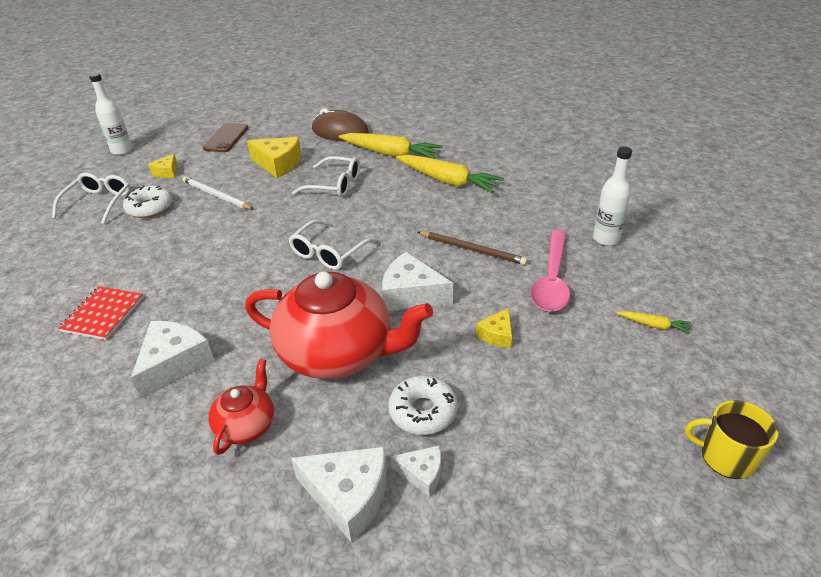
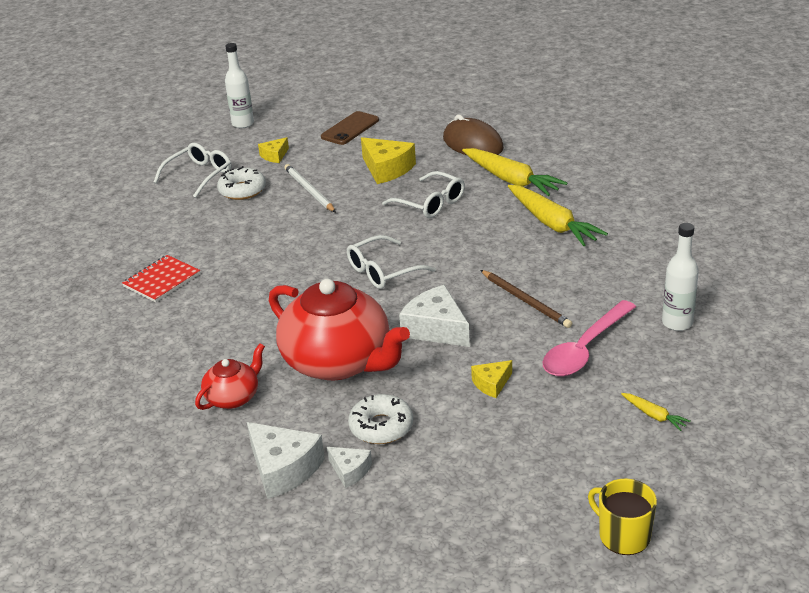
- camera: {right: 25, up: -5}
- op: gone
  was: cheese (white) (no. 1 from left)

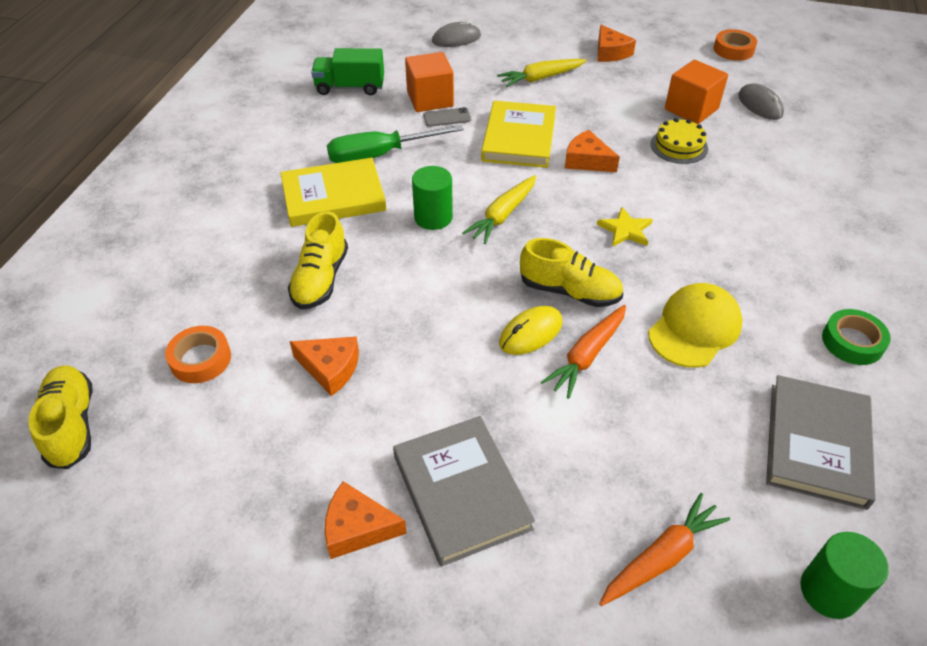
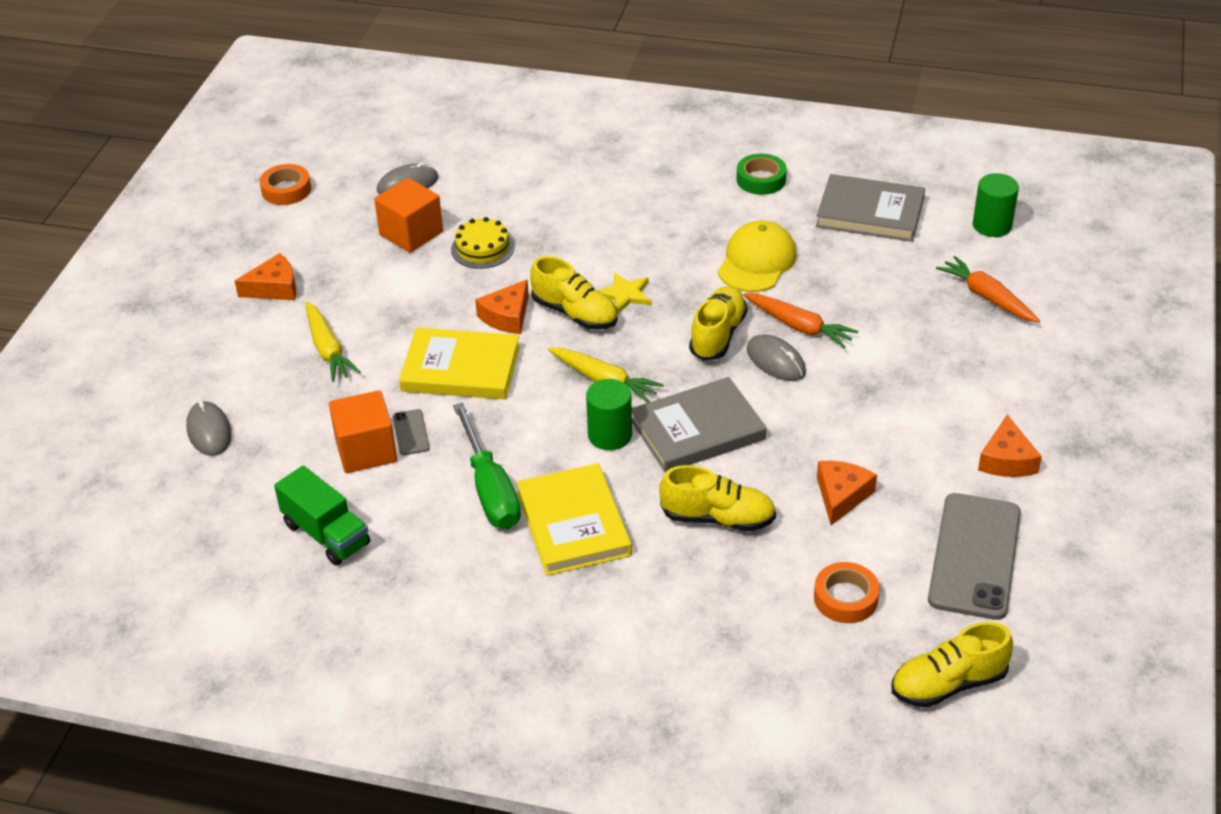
- camera: {right: -90, up: -5}
- op: rotated
  was: truck (green)
  clockwise: -45
- op: rotated
  was: cap (yellow)
  clockwise: 75
- op: repainted
  was: mouse (yellow)
  now: mouse (grey) (no. 3 from left)
- op: shifted
  was: book (grey) (no. 1 from left)
- op: new
  now: shoe (yellow) (no. 1 from left)
- op: new
  now: phone (grey) (no. 2 from left)

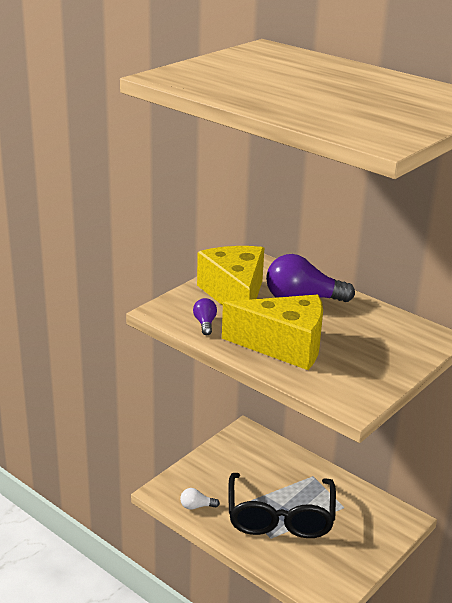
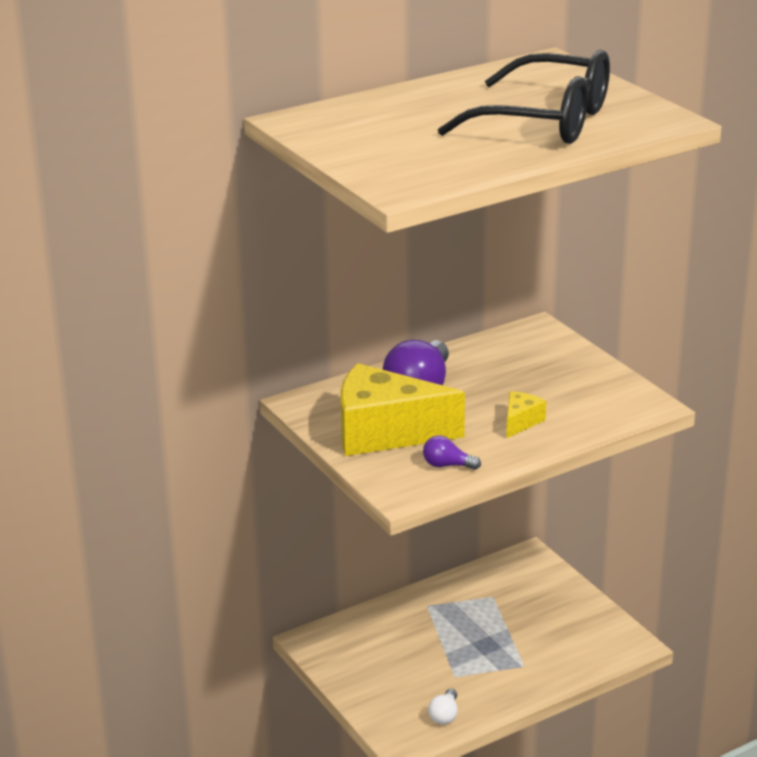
- camera: {right: -70, up: 0}
- op: scaled
  was: cheese (yellow) (no. 2 from left)
  ratio: 0.44
- op: shifted
  was: glasses (black)

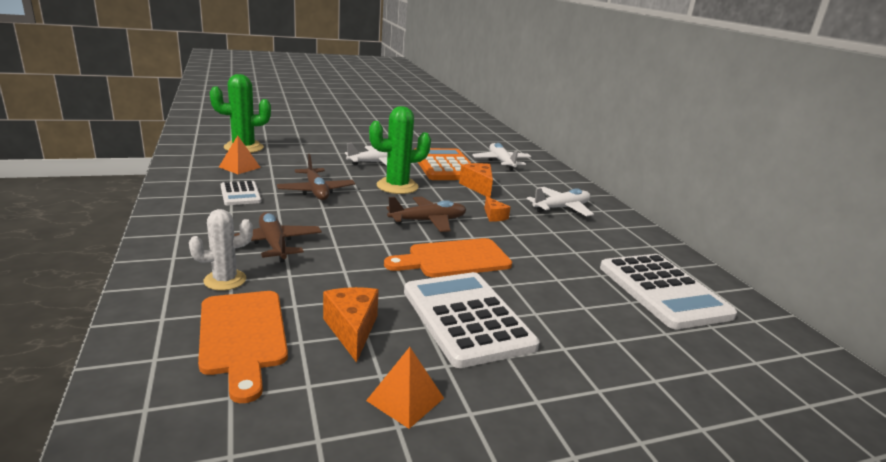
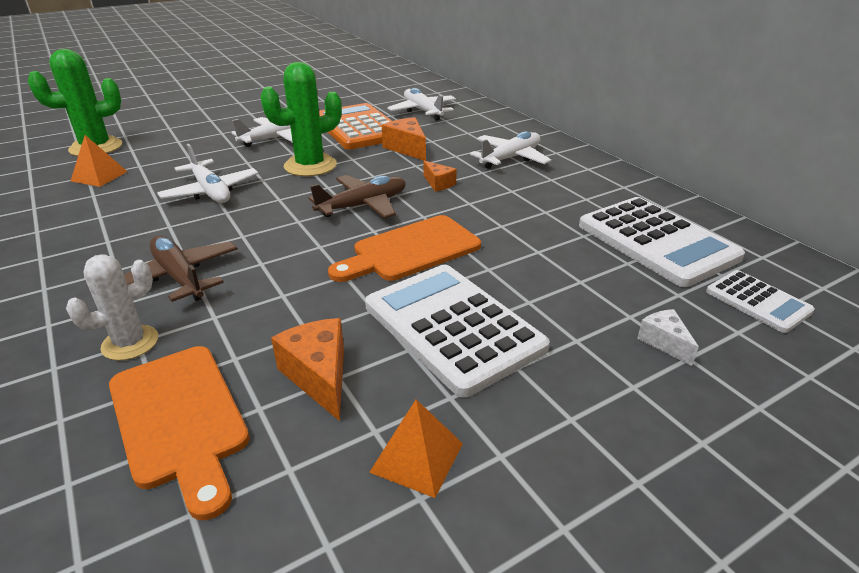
- camera: {right: -10, up: 10}
- op: repainted
  was: plane (brown) (no. 2 from left)
  now: plane (white) (no. 1 from left)
- op: shifted
  was: calculator (white) (no. 1 from left in the first image)
  now: calculator (white) (no. 3 from left)
- op: new
  now: cheese (white)

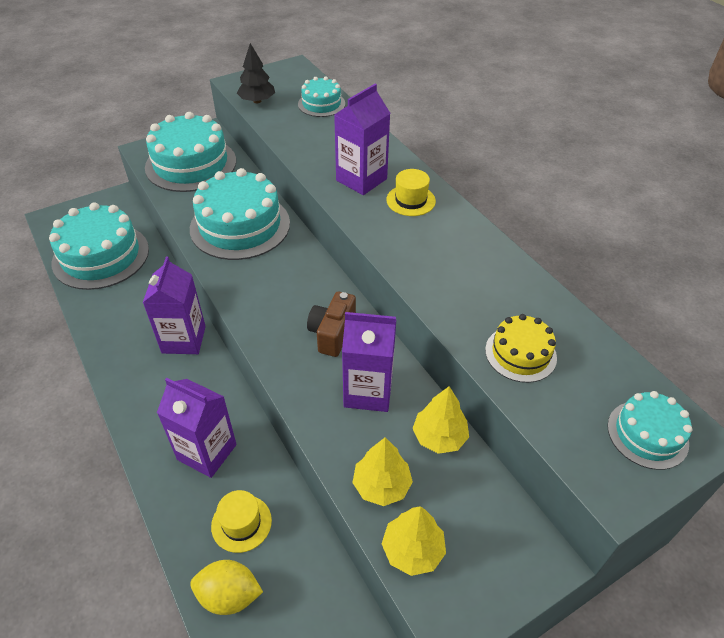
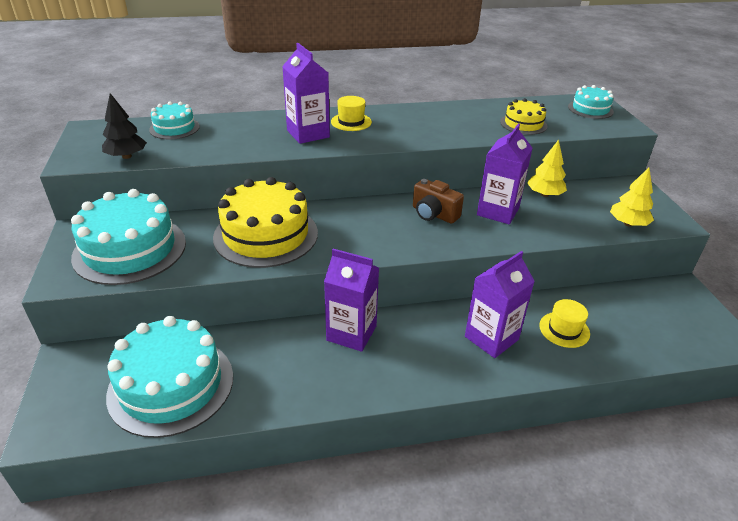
- camera: {right: -70, up: -10}
- op: repainted
  was: cake (turquoise) (no. 3 from left)
  now: cake (yellow) (no. 1 from left)
- op: gone
  was: tree (yellow) (no. 1 from left)
- op: gone
  was: lemon (yellow)

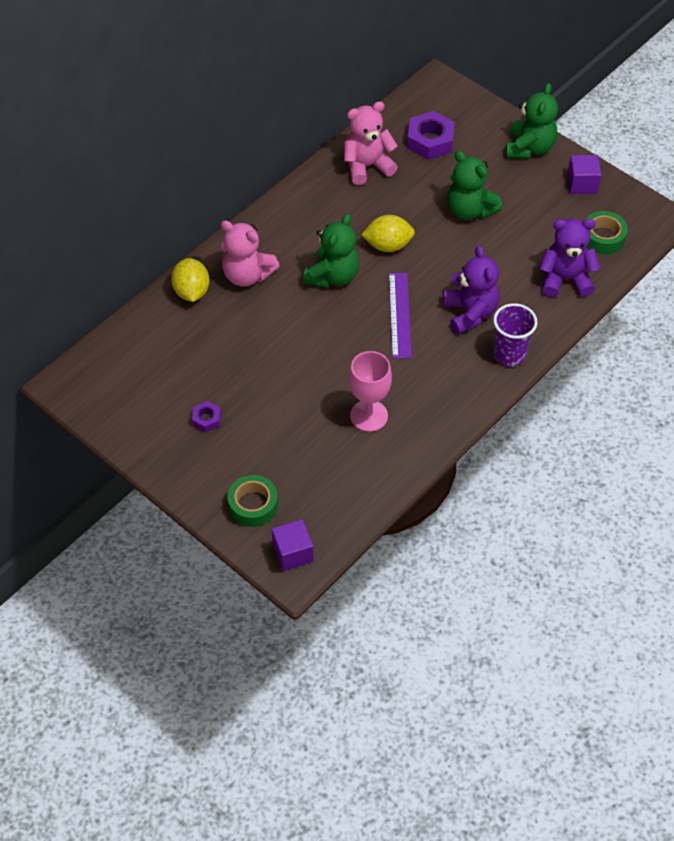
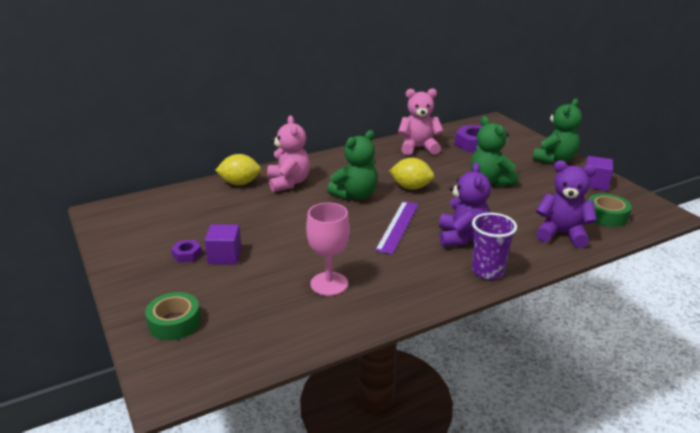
- camera: {right: 20, up: -25}
- op: rotated
  was: teddy bear (pink) (no. 1 from left)
  clockwise: -150
- op: rotated
  was: lemon (yellow) (no. 1 from left)
  clockwise: 75
- op: shifted
  was: cube (purple) (no. 1 from left)

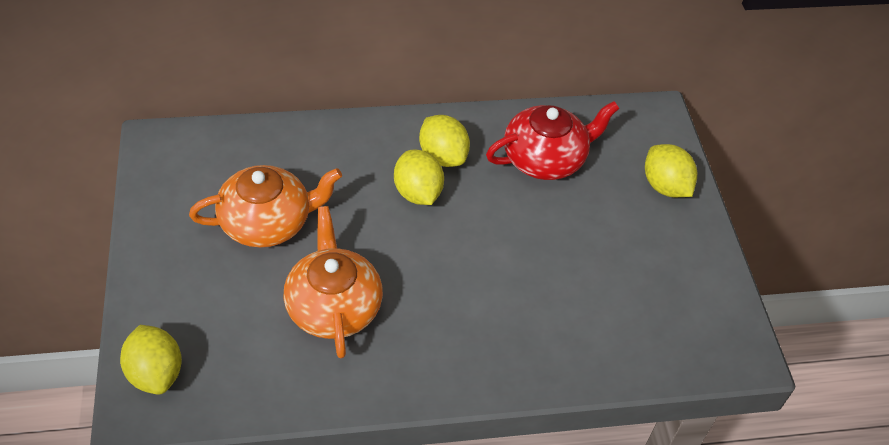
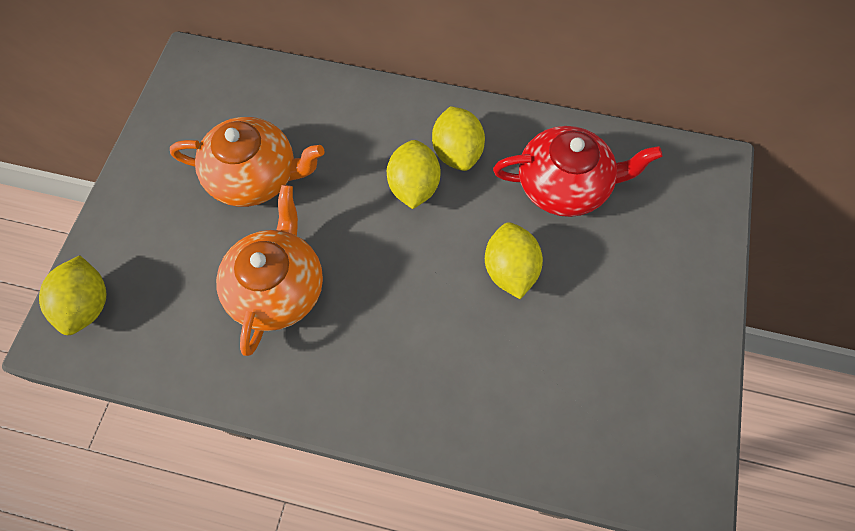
- camera: {right: 25, up: 15}
- op: shifted
  was: lemon (yellow) (no. 4 from left)

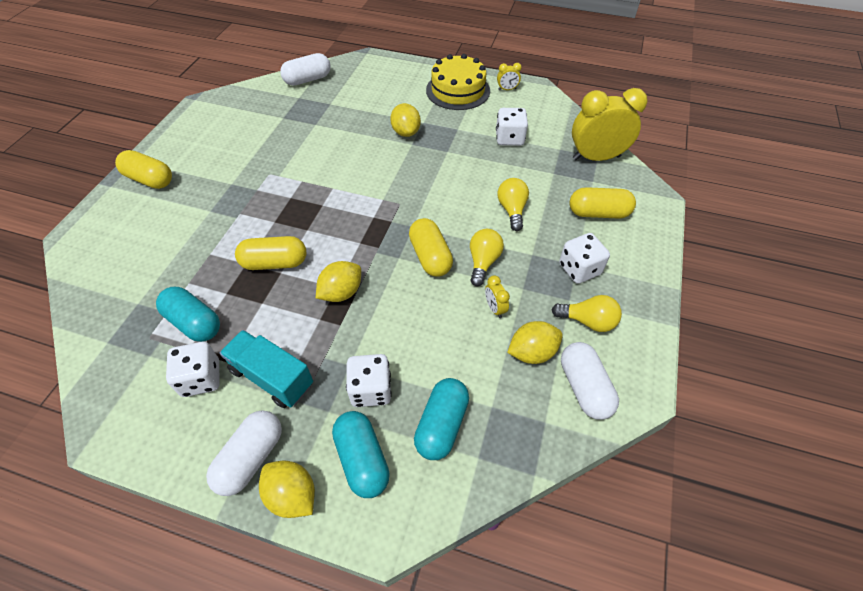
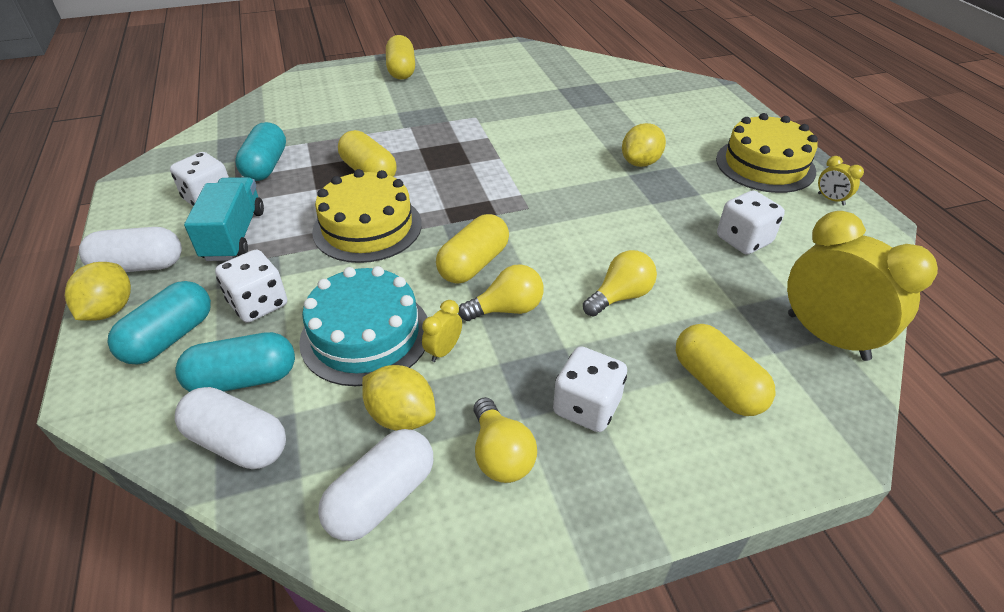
- camera: {right: 55, up: -10}
- op: shifted
  was: capsule (white) (no. 2 from left)
- op: swapped
  was: lemon (yellow) (no. 2 from left)
  now: cake (yellow) (no. 1 from left)
- op: new
  now: cake (turquoise)

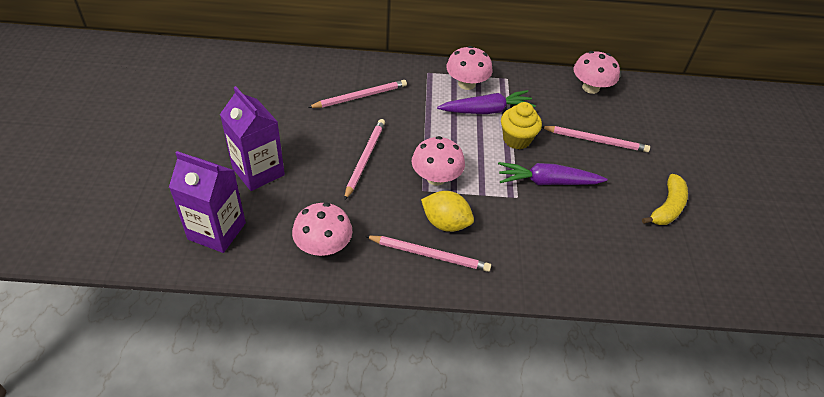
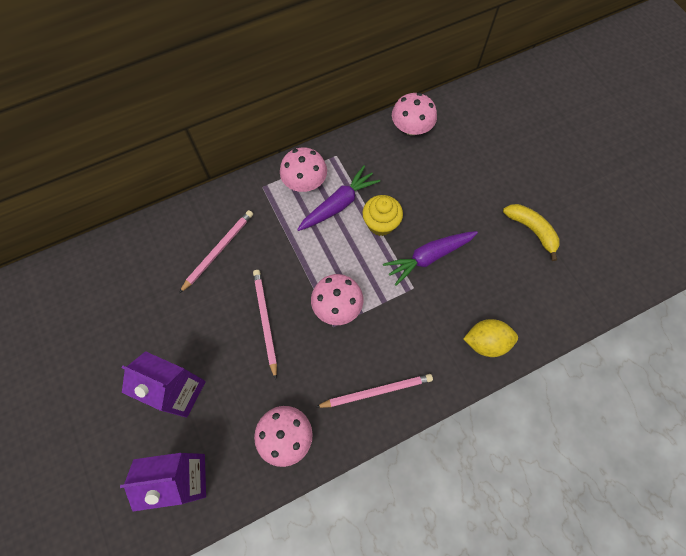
- camera: {right: -25, up: 20}
- op: gone
  was: pencil (pink) (no. 4 from left)
- op: rotated
  was: banana (yellow)
  clockwise: -45
- op: shifted
  was: lemon (yellow)

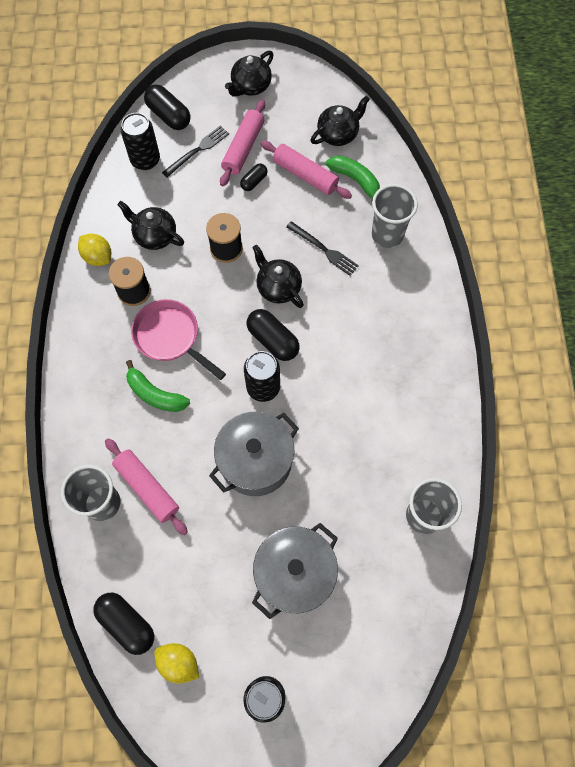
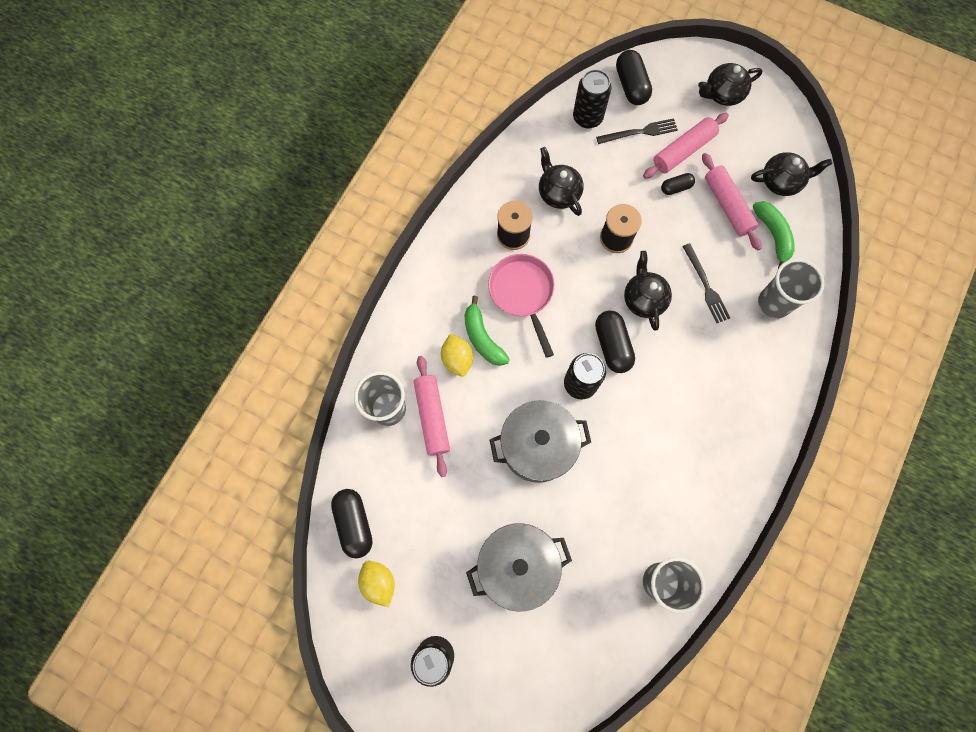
- camera: {right: 30, up: 5}
- op: shifted
  was: lemon (yellow) (no. 1 from left in the first image)
  now: lemon (yellow) (no. 2 from left)

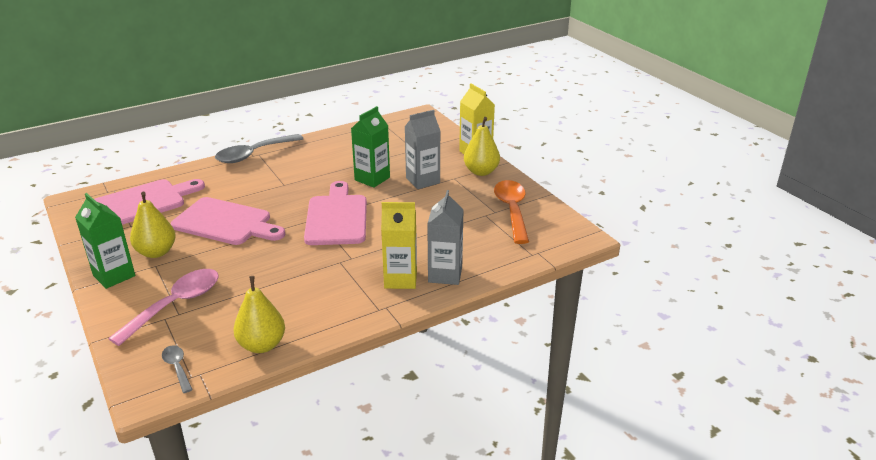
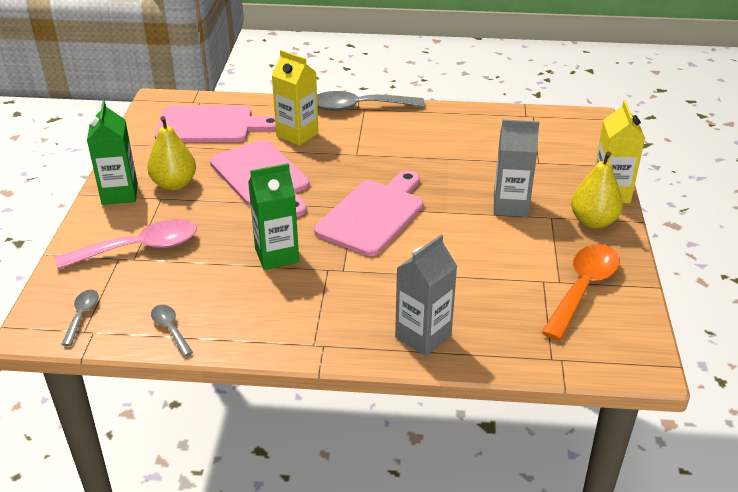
- camera: {right: 35, up: 5}
- op: shifted
  was: carton (green) (no. 2 from left)
- op: shifted
  was: carton (yellow) (no. 1 from left)
- op: swapped
  was: pear (yellow) (no. 2 from left)
  now: spoon (grey) (no. 2 from left)

